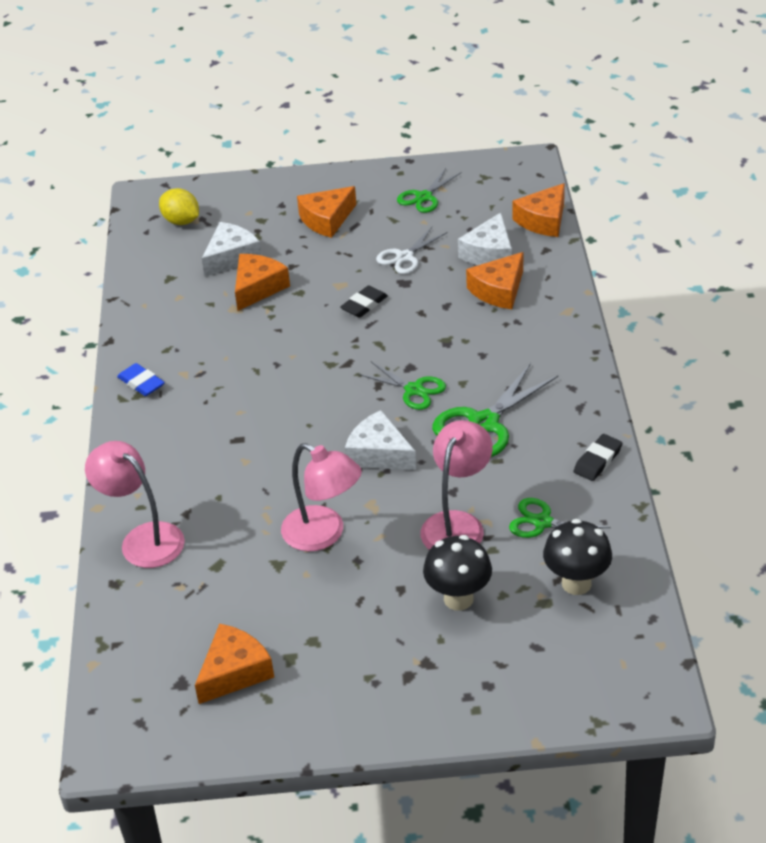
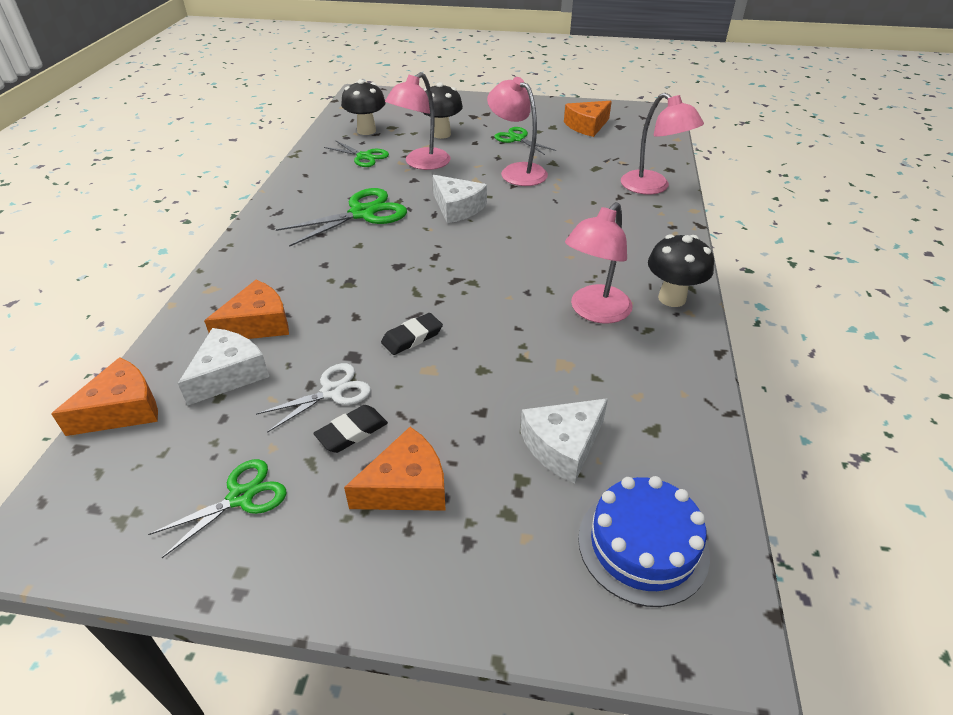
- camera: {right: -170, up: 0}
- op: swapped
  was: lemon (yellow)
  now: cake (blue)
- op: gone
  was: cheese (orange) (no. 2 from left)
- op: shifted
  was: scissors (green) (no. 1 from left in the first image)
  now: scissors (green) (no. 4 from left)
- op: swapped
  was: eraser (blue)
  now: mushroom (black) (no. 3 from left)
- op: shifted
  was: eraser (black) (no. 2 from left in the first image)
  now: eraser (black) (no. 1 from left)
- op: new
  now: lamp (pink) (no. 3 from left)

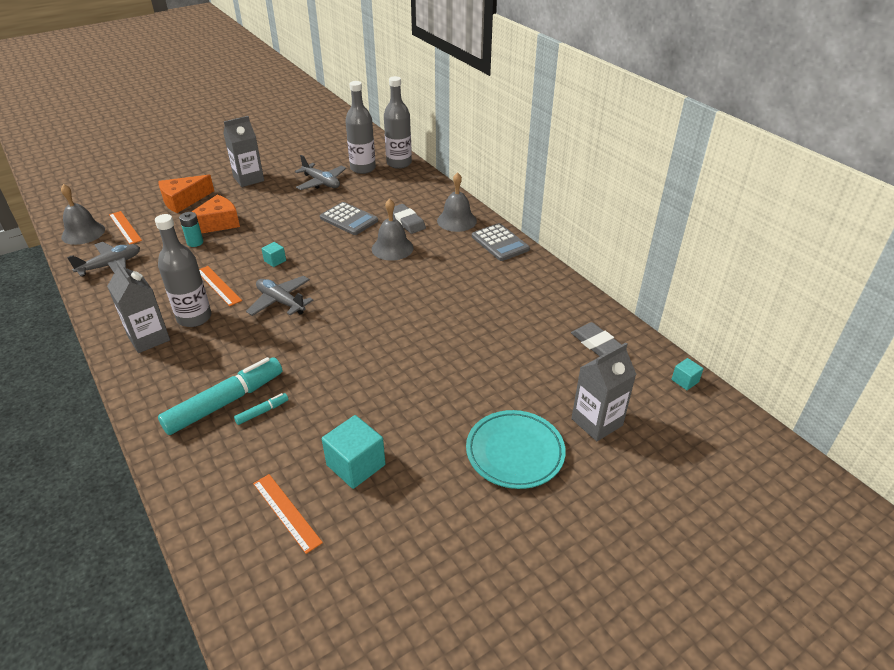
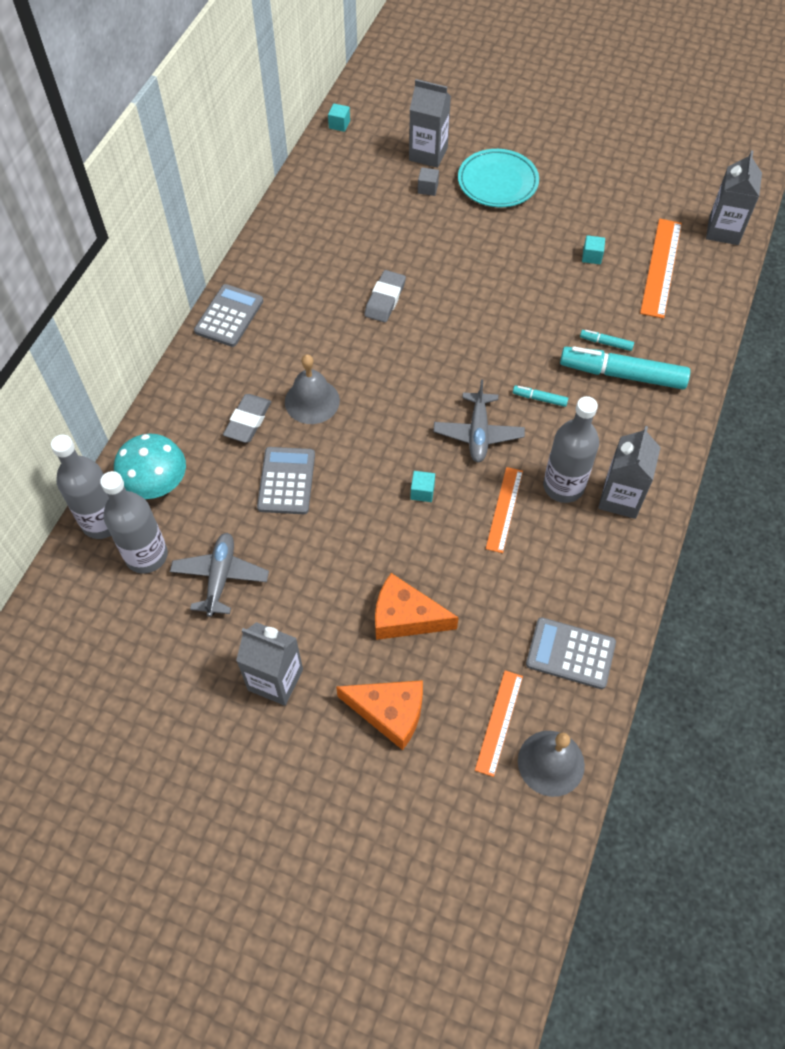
- camera: {right: -125, up: 20}
- op: gone
  was: bell (grey) (no. 3 from left)
- op: gone
  was: battery (turquoise)
- op: swapped
  was: plane (grey) (no. 1 from left)
  now: calculator (grey) (no. 3 from left)
- op: shifted
  was: eraser (grey) (no. 2 from left)
- op: scaled
  was: cube (turquoise) (no. 2 from left in the first image)
  ratio: 0.52
- op: scaled
  was: ruler (orange) (no. 3 from left)
  ratio: 1.54
- op: new
  now: carton (grey) (no. 4 from left)
- op: new
  now: cube (grey)
- op: new
  now: marker (turquoise) (no. 1 from left)
- op: new
  now: mushroom (turquoise)

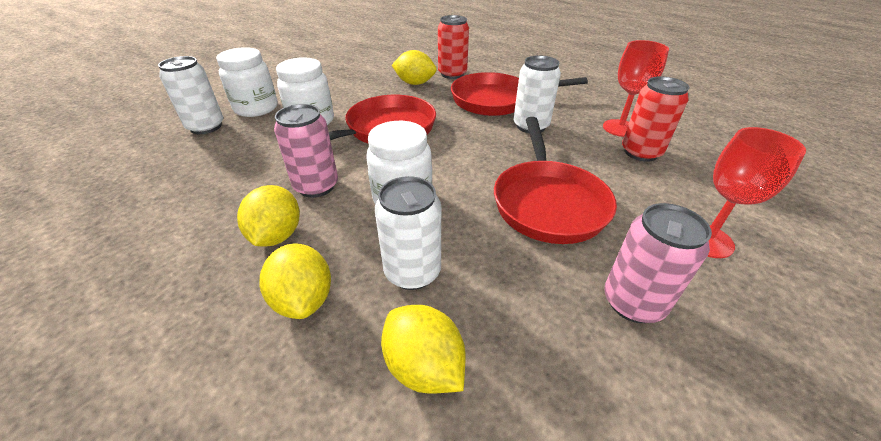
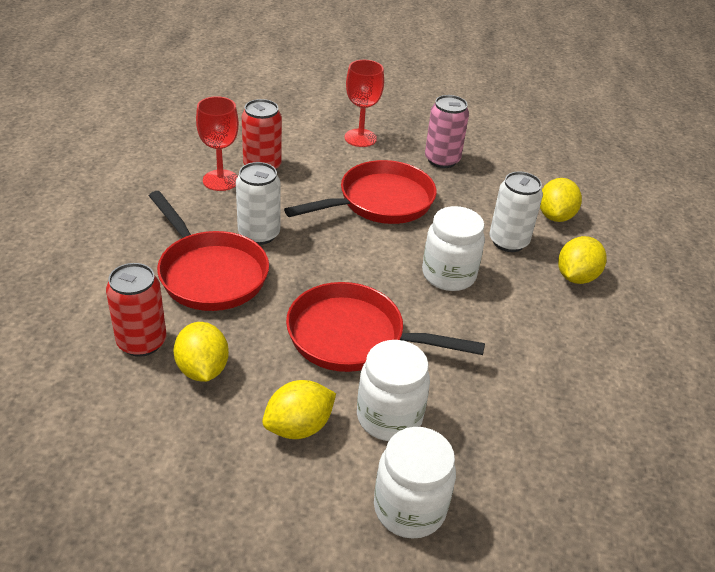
- camera: {right: -125, up: 0}
- op: gone
  was: can (white) (no. 1 from left)
- op: gone
  was: can (pink) (no. 1 from left)
- op: shifted
  was: lemon (yellow) (no. 1 from left in the first image)
  now: lemon (yellow) (no. 2 from left)

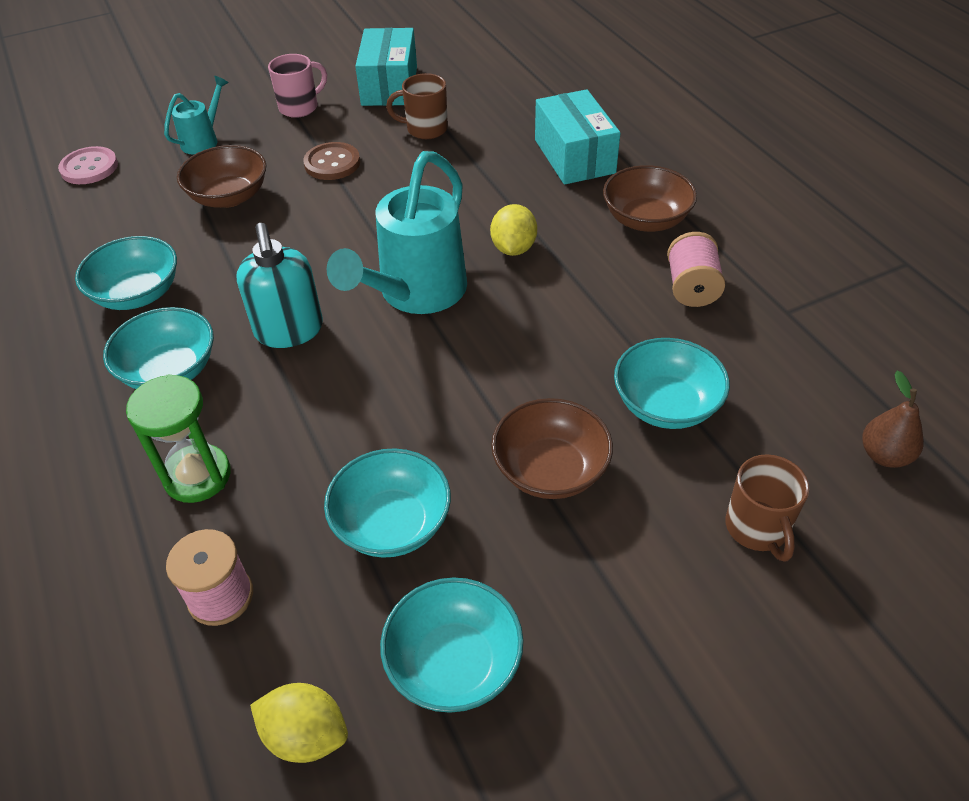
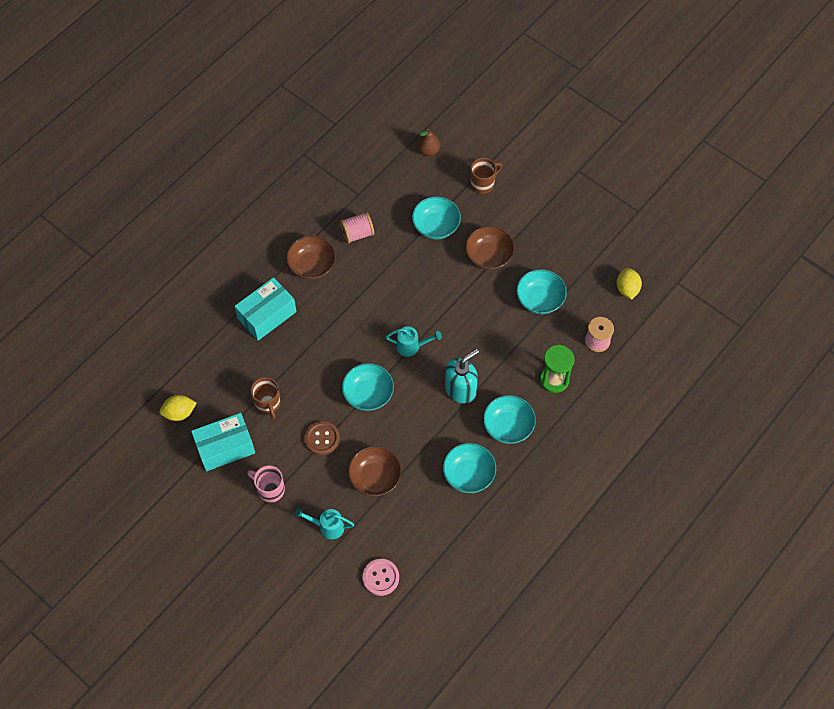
- camera: {right: -115, up: 15}
- op: scaled
  was: watering can (turquoise) (no. 2 from left)
  ratio: 0.51
- op: shifted
  was: lemon (yellow) (no. 2 from left in the first image)
  now: lemon (yellow) (no. 1 from left)
- op: shifted
  was: bowl (turquoise) (no. 4 from left in the first image)
  now: bowl (turquoise) (no. 1 from left)

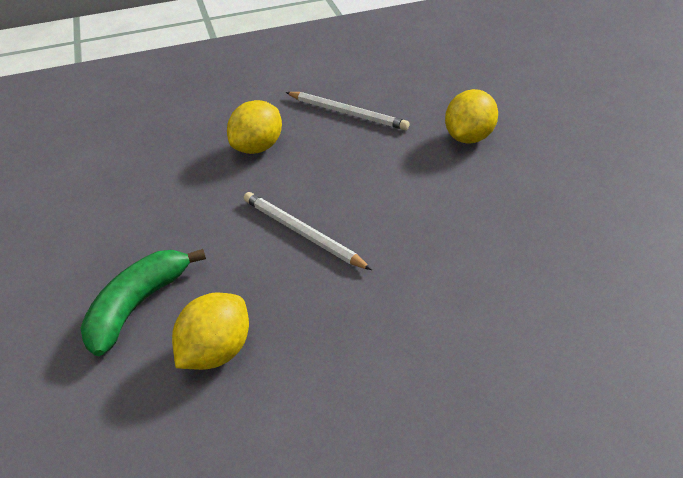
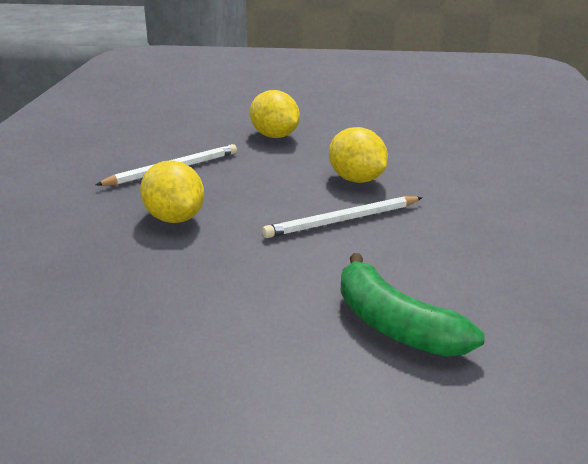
- camera: {right: -70, up: -15}
- op: shifted
  was: lemon (yellow) (no. 1 from left in the first image)
  now: lemon (yellow) (no. 3 from left)

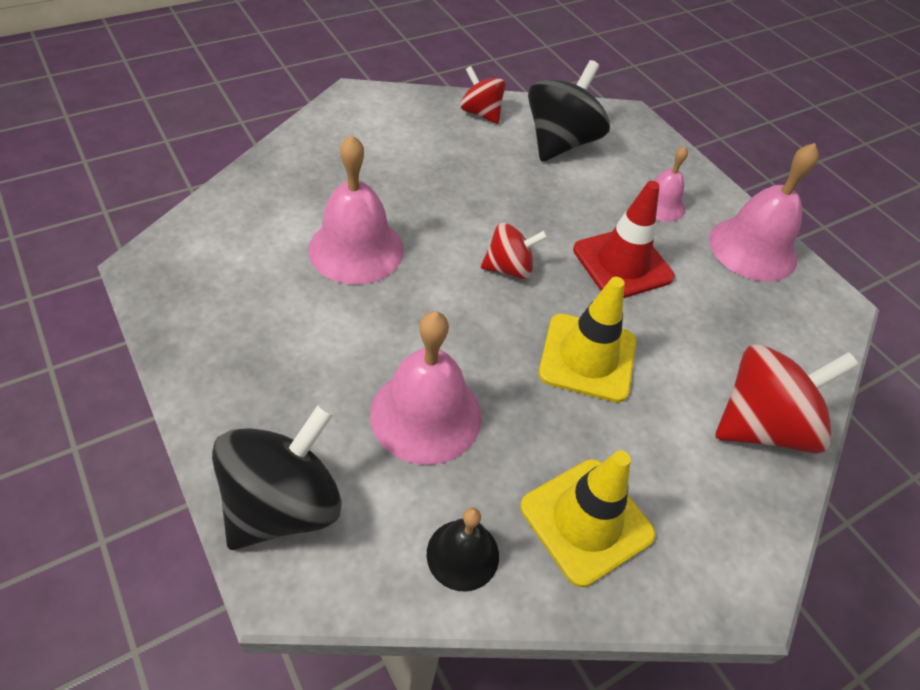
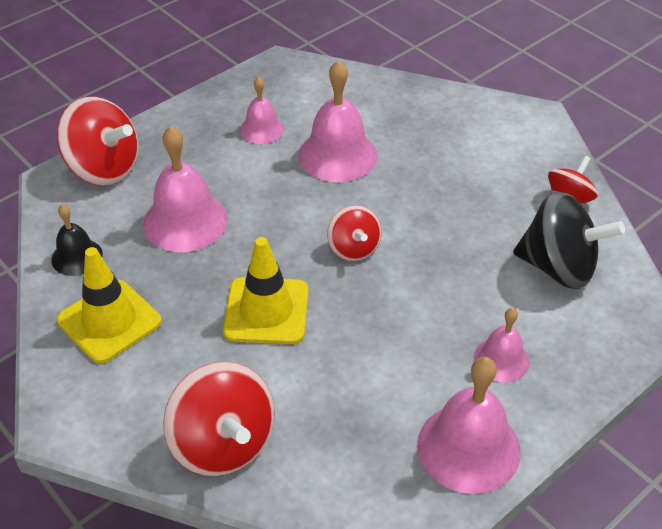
- camera: {right: 85, up: -5}
- op: gone
  was: traffic cone (red)
- op: repainted
  was: spinning top (black) (no. 1 from left)
  now: spinning top (red) (no. 1 from left)
- op: new
  now: bell (pink) (no. 2 from left)

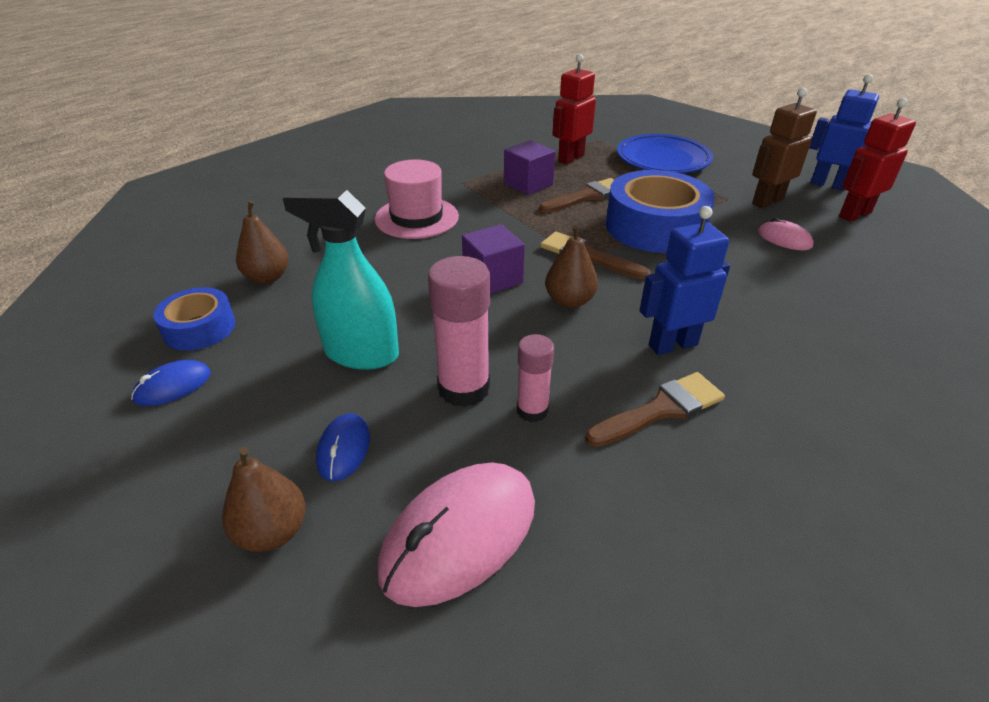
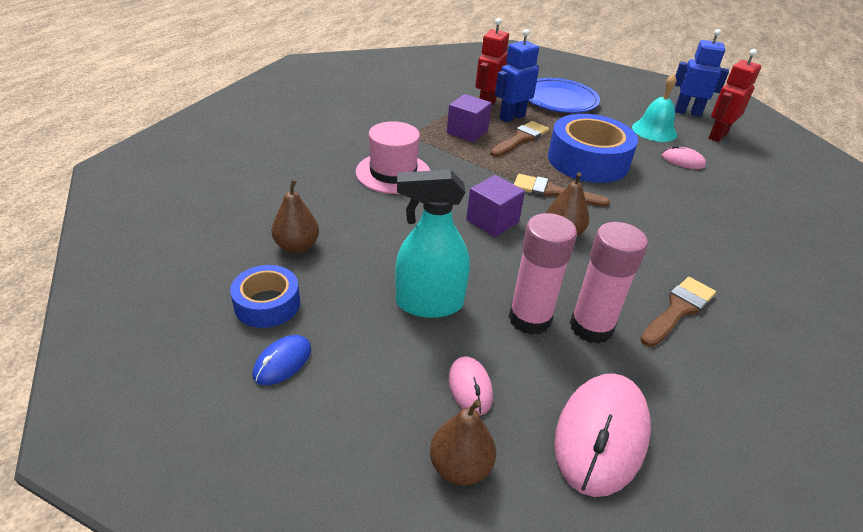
- camera: {right: -20, up: 0}
- op: swapped
  was: robot (brown)
  now: bell (turquoise)
- op: shifted
  was: robot (blue) (no. 1 from left)
- op: scaled
  was: glue stick (pink) (no. 2 from left)
  ratio: 1.68
- op: repainted
  was: mouse (blue) (no. 2 from left)
  now: mouse (pink) (no. 1 from left)

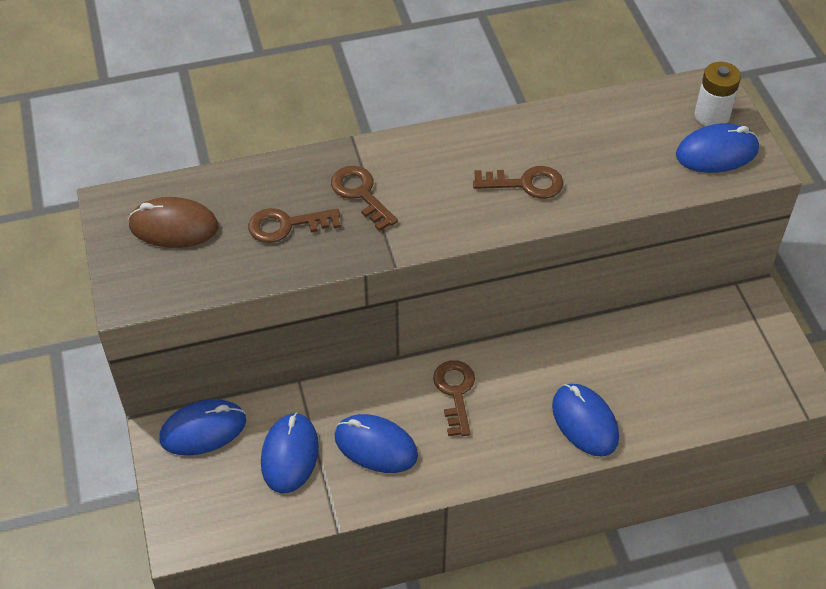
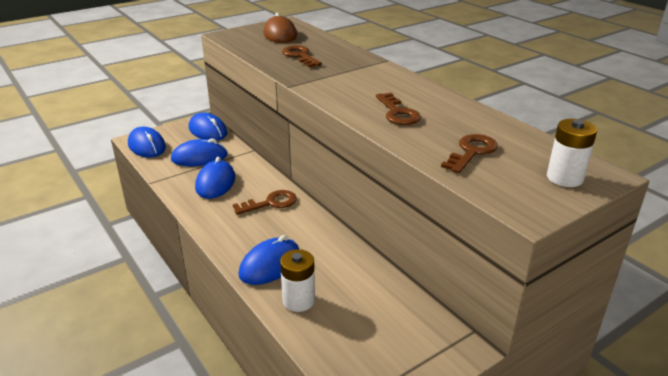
- camera: {right: 70, up: -20}
- op: shifted
  was: mouse (blue) (no. 5 from left in the first image)
  now: mouse (blue) (no. 1 from left)
- op: shifted
  was: key (brown) (no. 2 from left in the first image)
  now: key (brown) (no. 4 from left)
- op: new
  now: battery (white) (no. 1 from left)

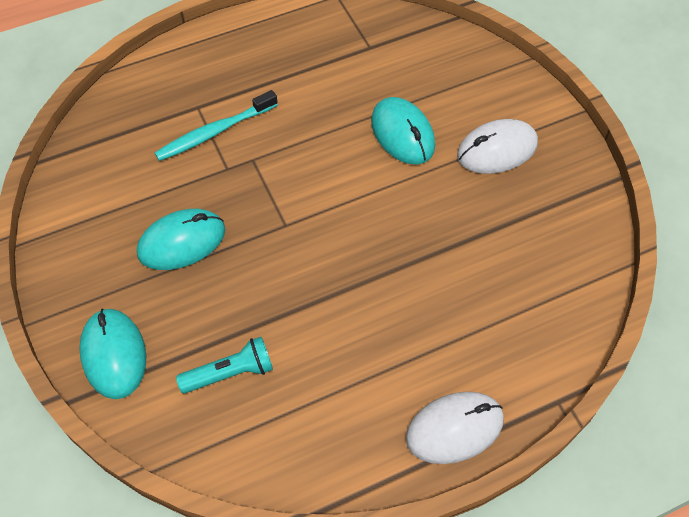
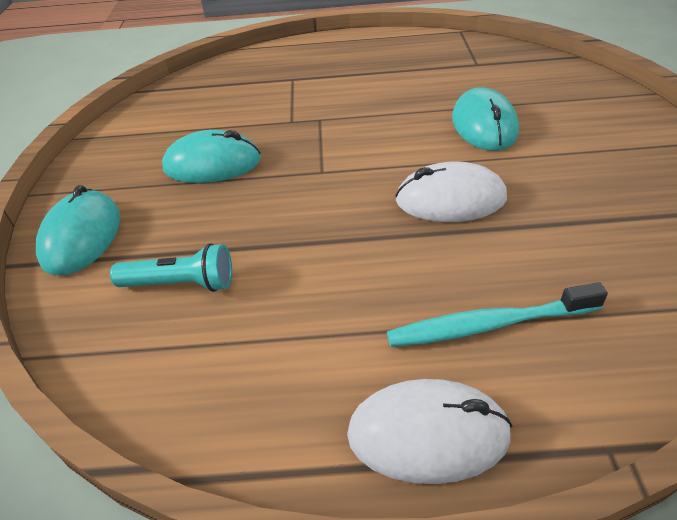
- camera: {right: 25, up: -15}
- op: shifted
  was: toothbrush (turquoise)
- op: shifted
  was: mouse (white) (no. 2 from left)

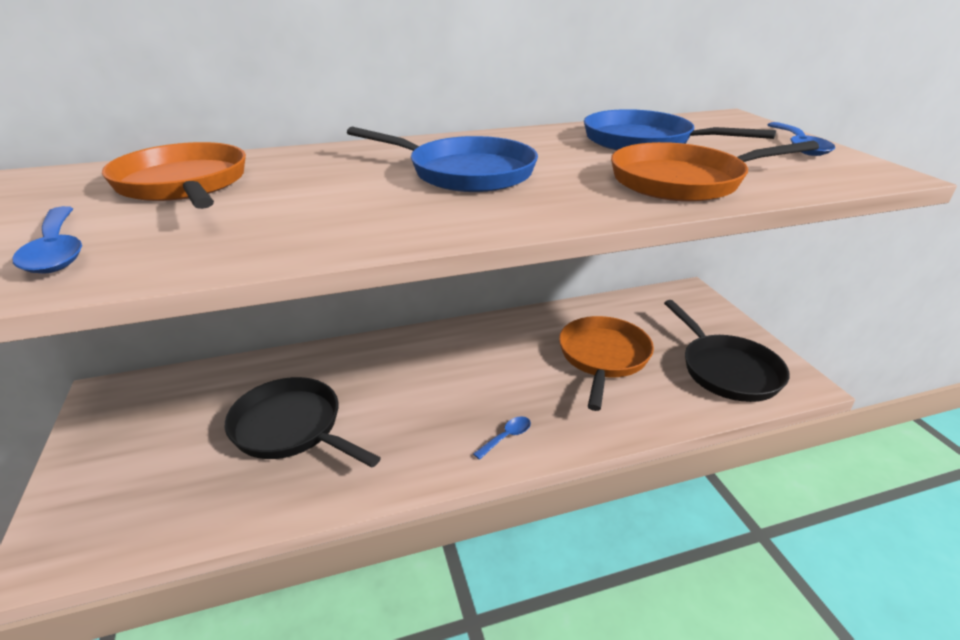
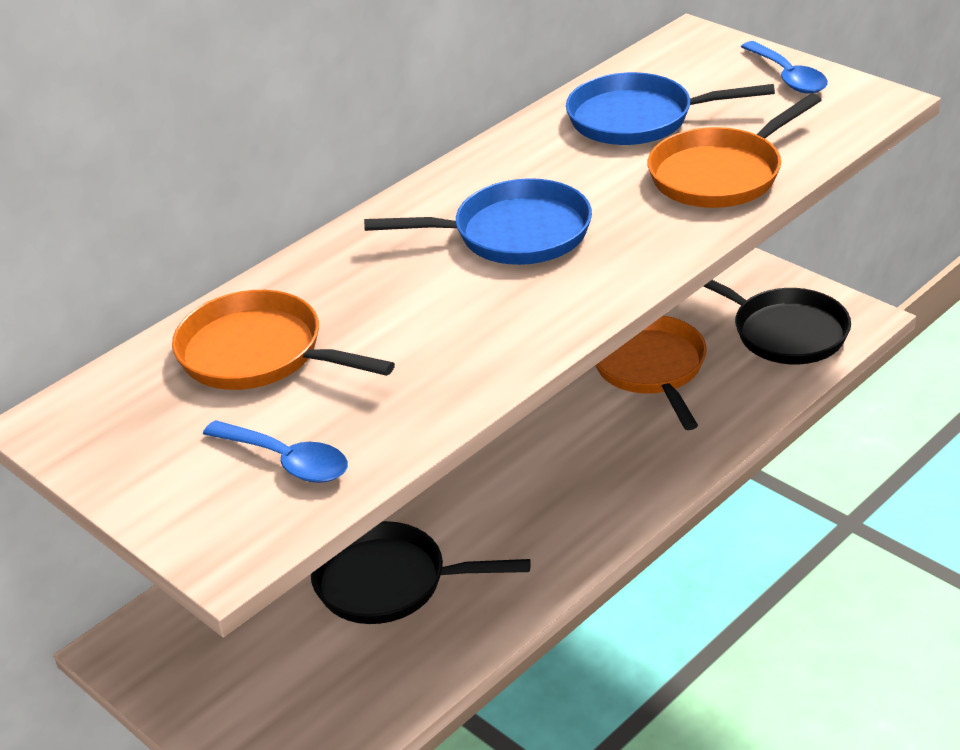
- camera: {right: -25, up: 5}
- op: gone
  was: spoon (blue) (no. 2 from left)

